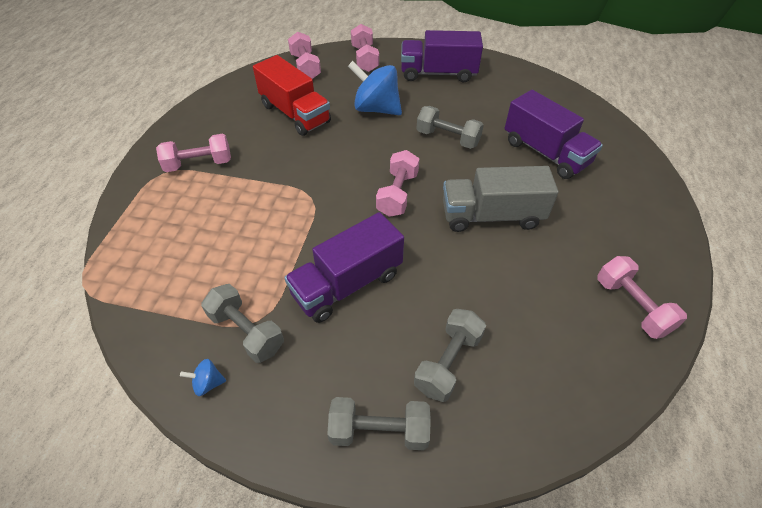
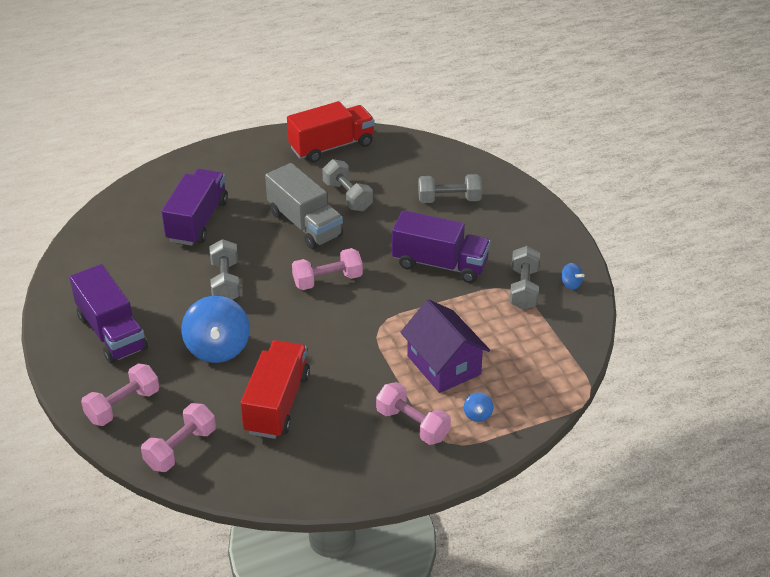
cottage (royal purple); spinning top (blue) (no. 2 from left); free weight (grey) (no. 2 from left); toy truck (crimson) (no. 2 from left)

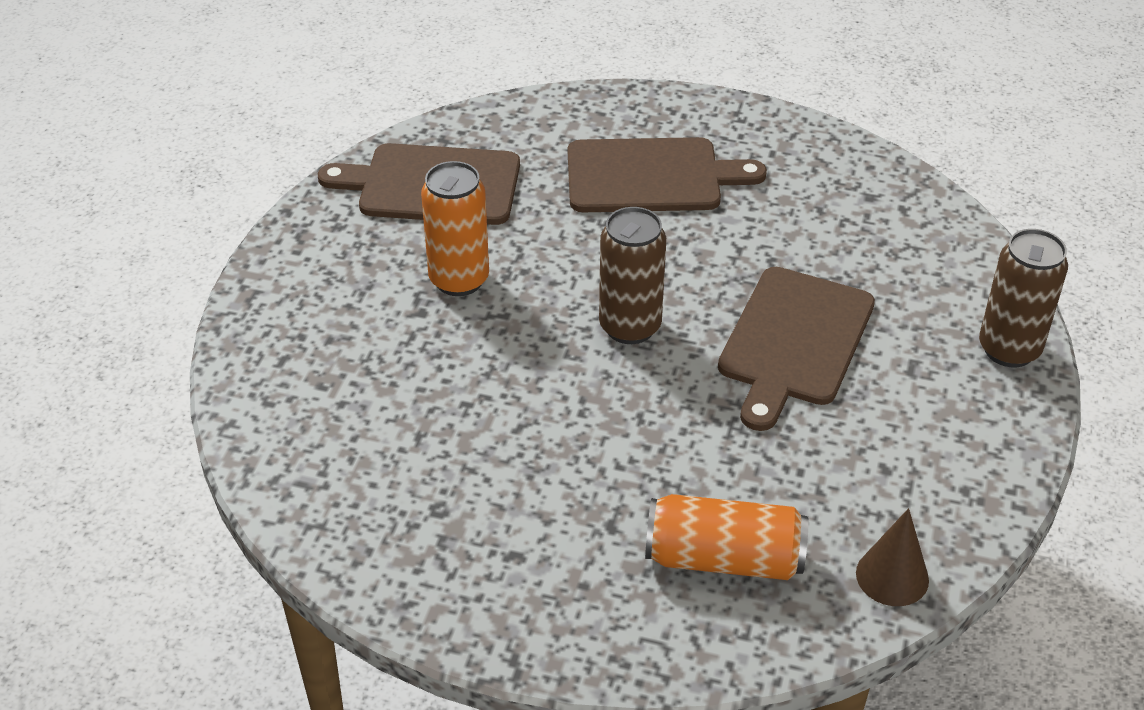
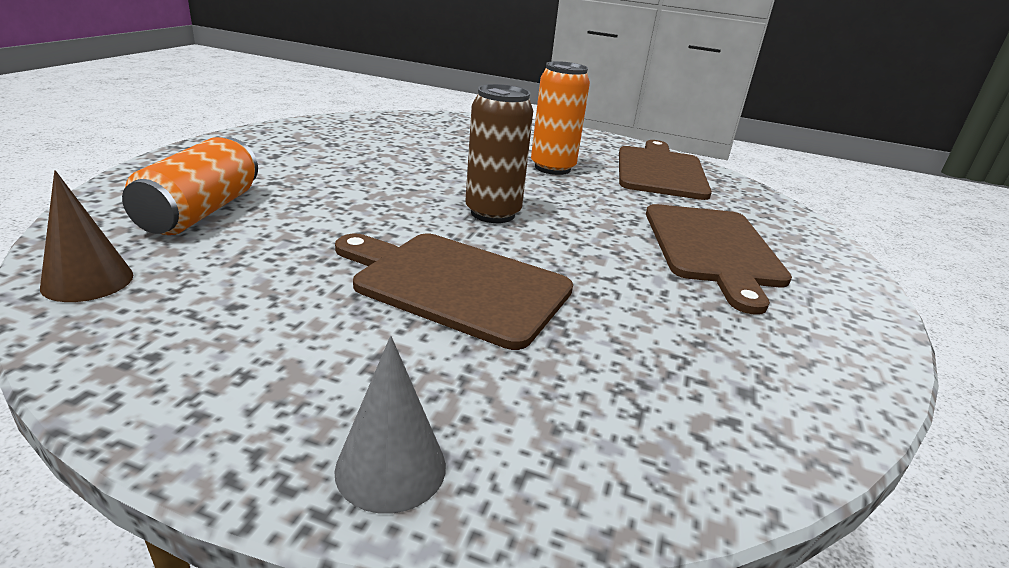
cone (grey)

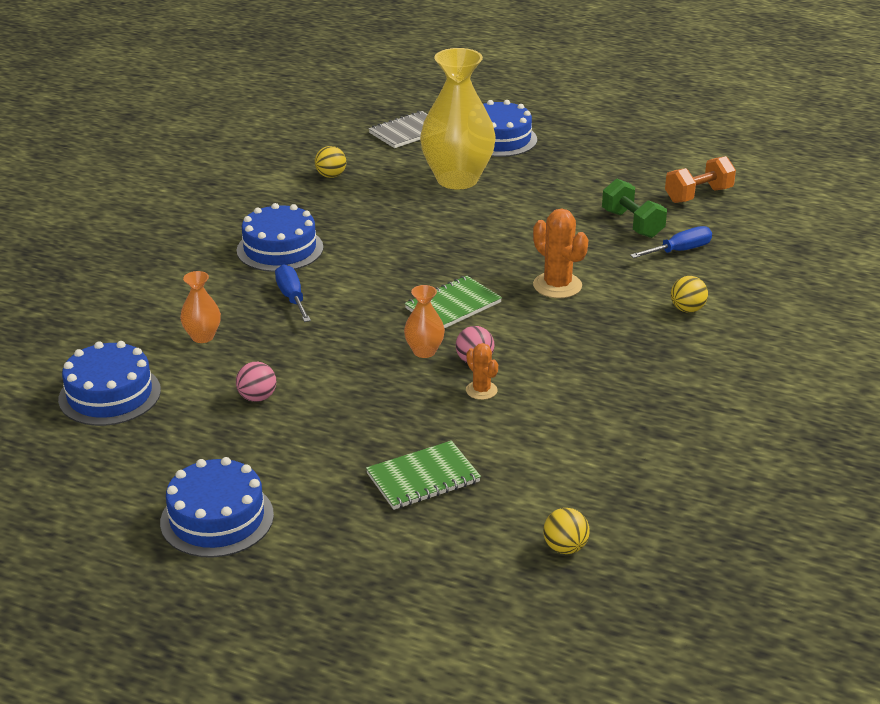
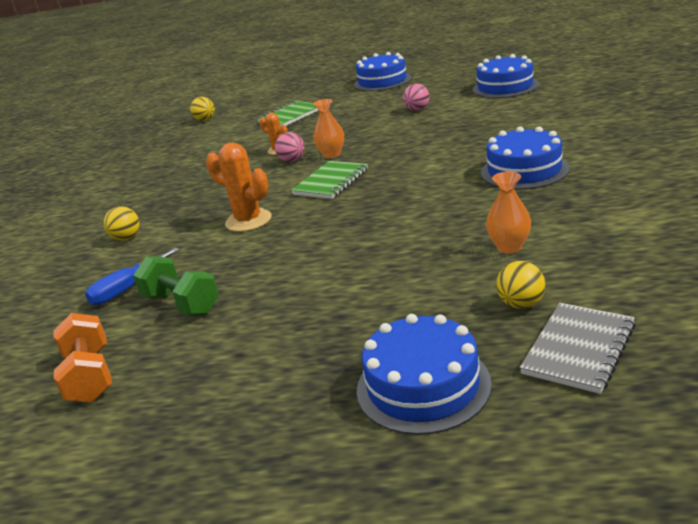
flat screwdriver (blue) (no. 1 from left in the first image); flower vase (bright yellow); flower vase (bright orange) (no. 2 from left); sphere (bright yellow) (no. 3 from left); free weight (bright orange)

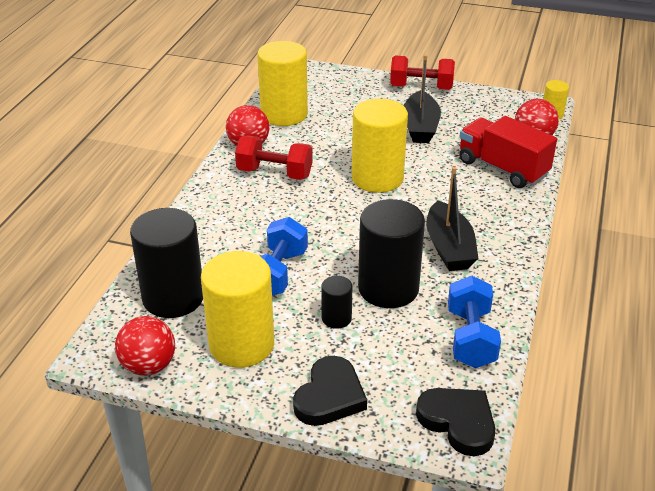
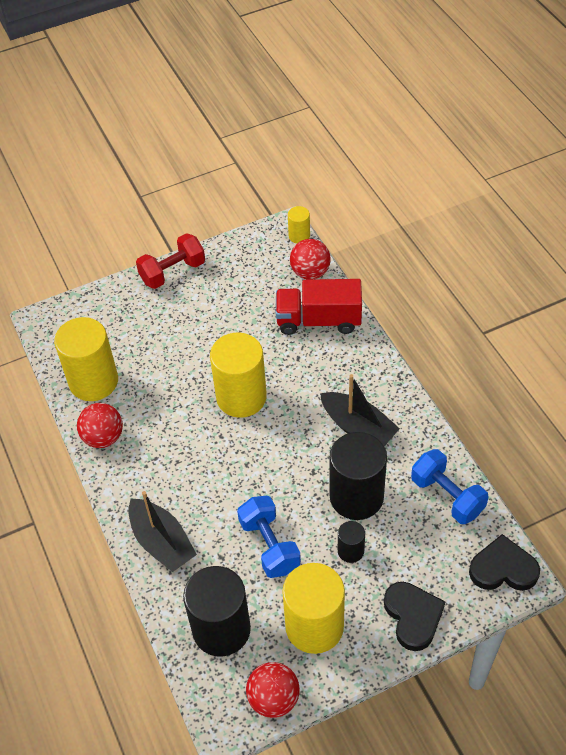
free weight (crimson) (no. 1 from left in the first image); sailboat (jet-black) (no. 1 from left)

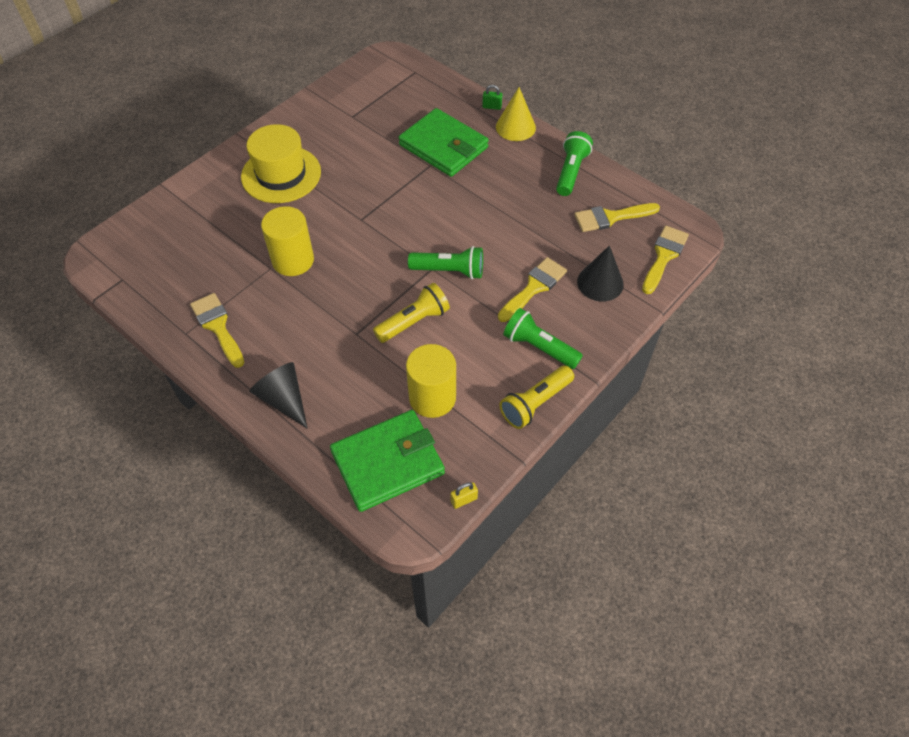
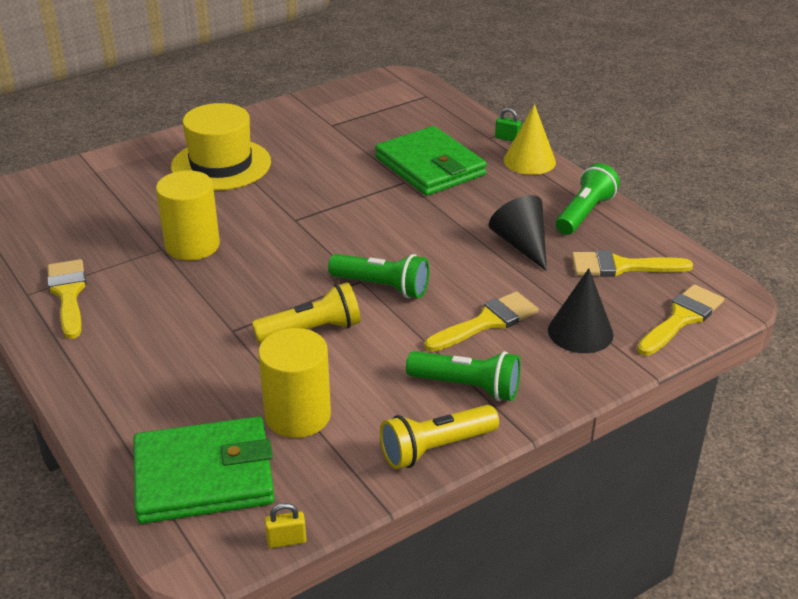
cone (jet-black) (no. 1 from left); torch (green) (no. 2 from left)

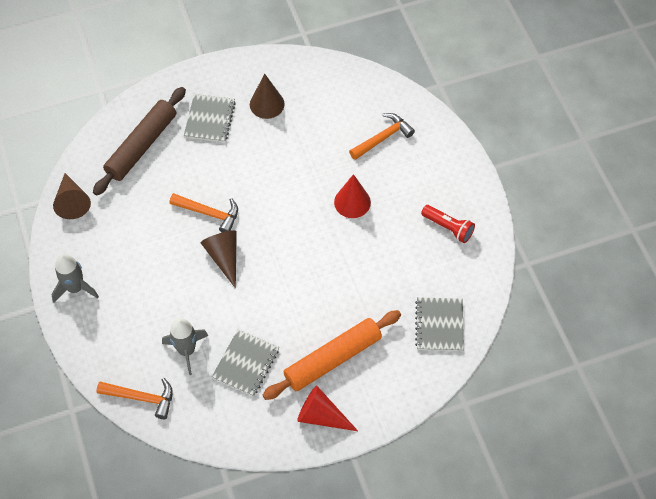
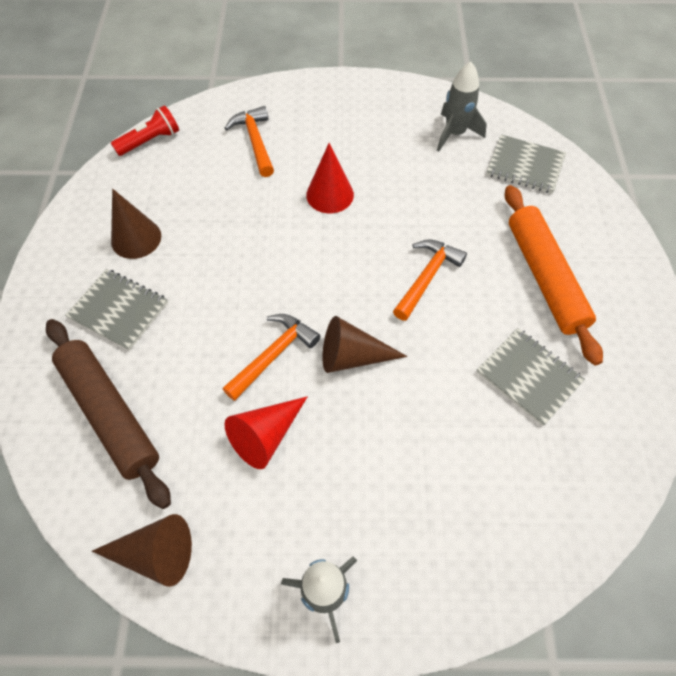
hammer (bright orange) (no. 3 from left); spaceship (grey) (no. 2 from left); cone (crimson) (no. 1 from left); torch (crimson)

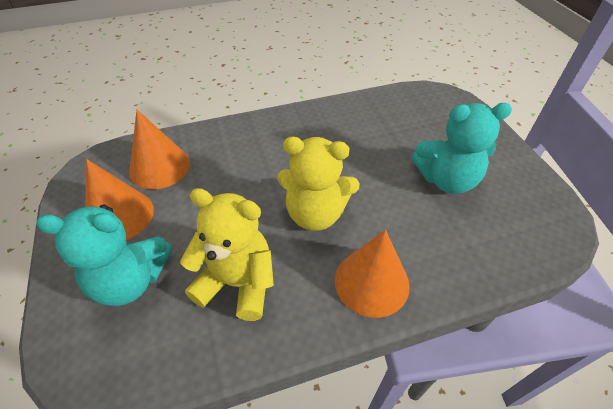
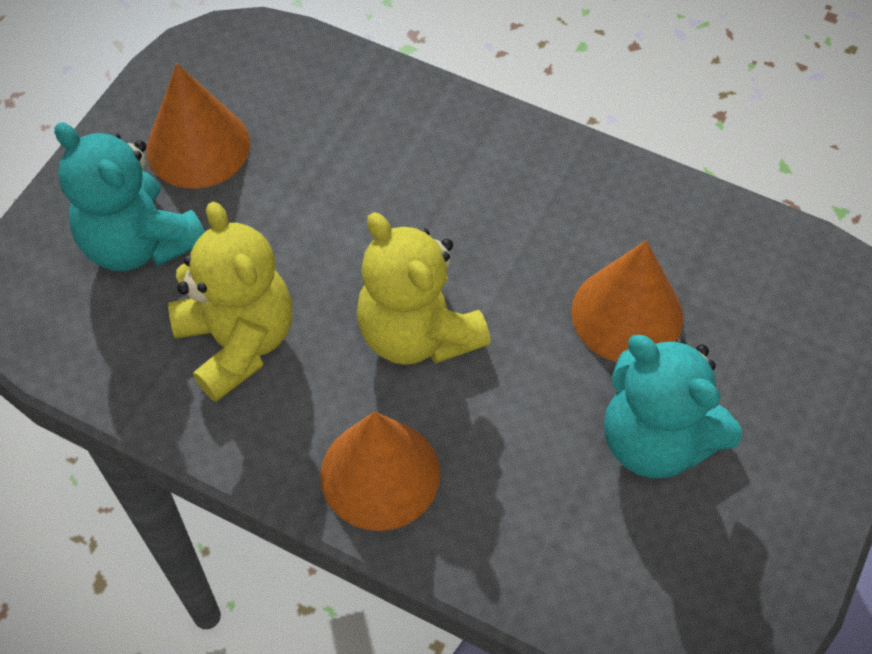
cone (bright orange) (no. 3 from left)

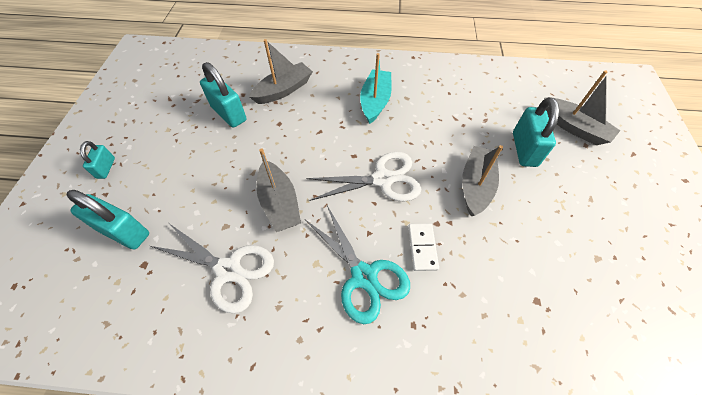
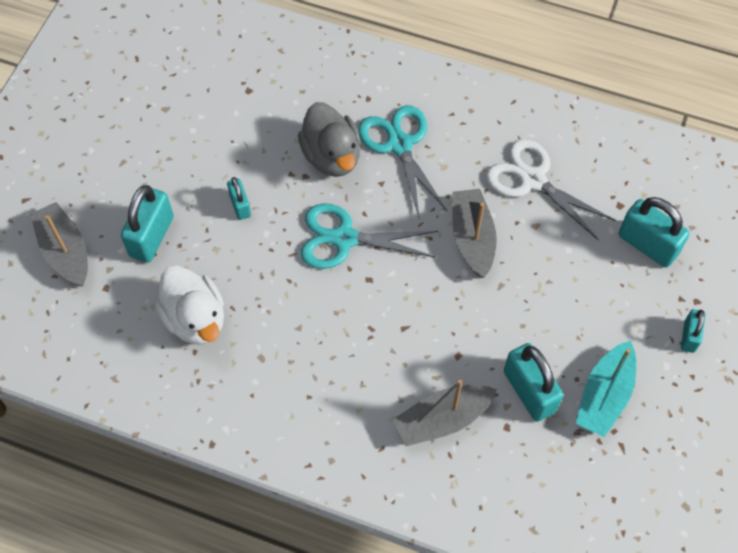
toy duck (snow-white); sailboat (teal); toy duck (grey); padlock (teal) (no. 2 from left); shears (teal) (no. 1 from left)

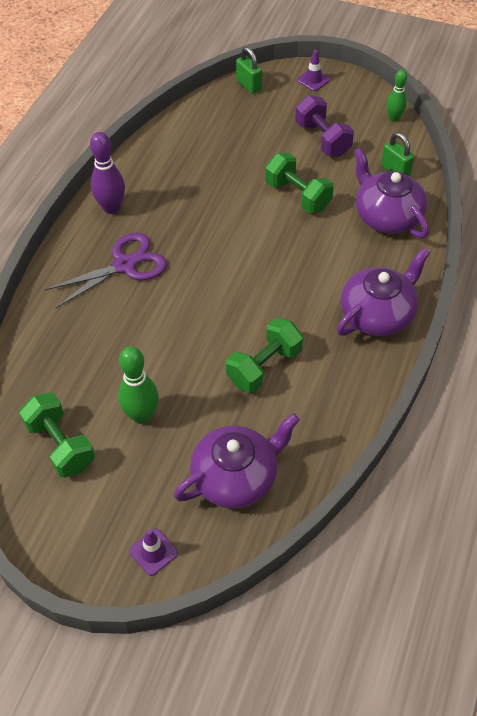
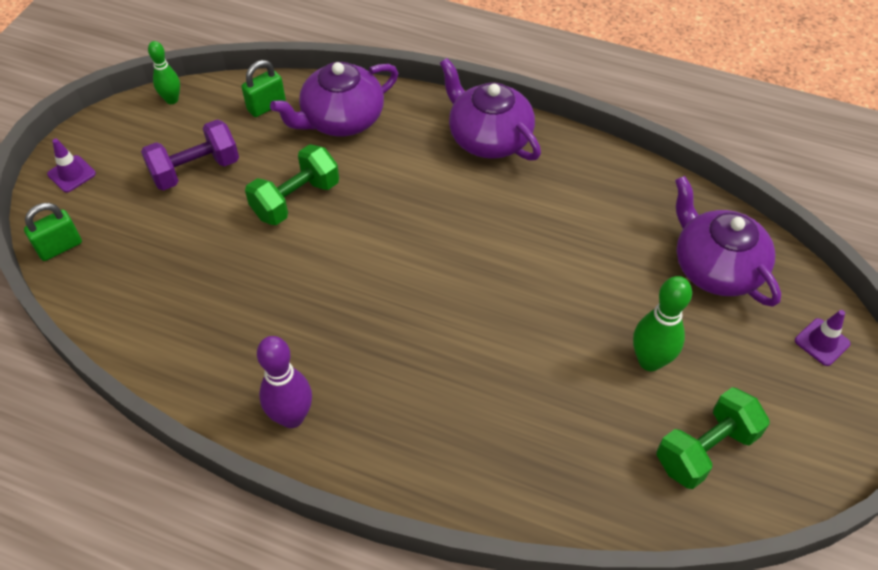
shears (royal purple); free weight (green) (no. 2 from left in the first image)

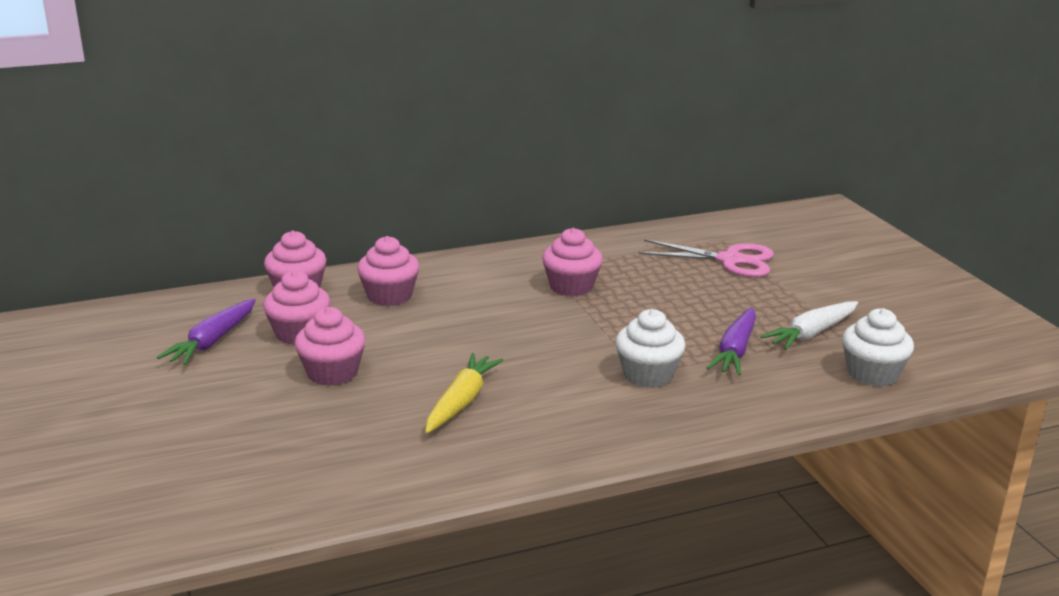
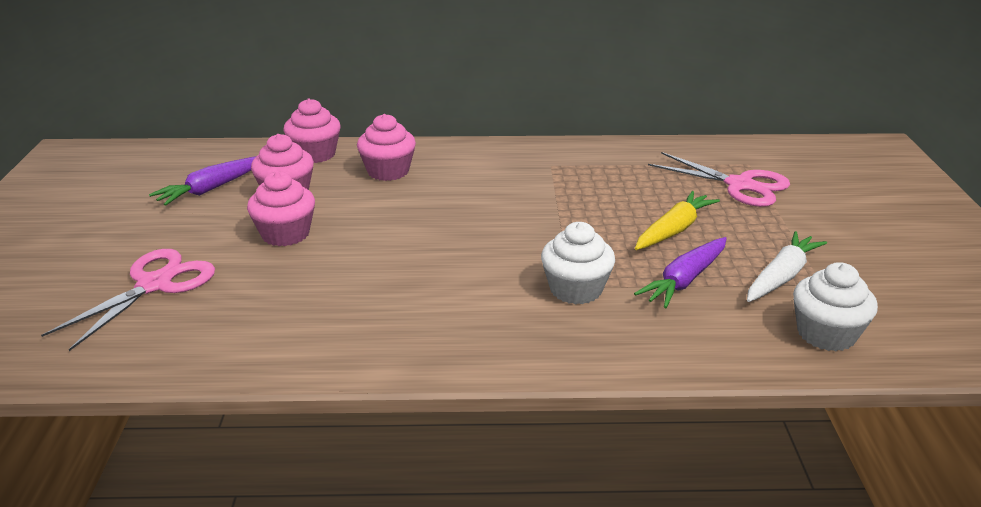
muffin (rosy) (no. 5 from left in the first image); shears (rosy) (no. 1 from left); toy carrot (bright yellow); toy carrot (snow-white)

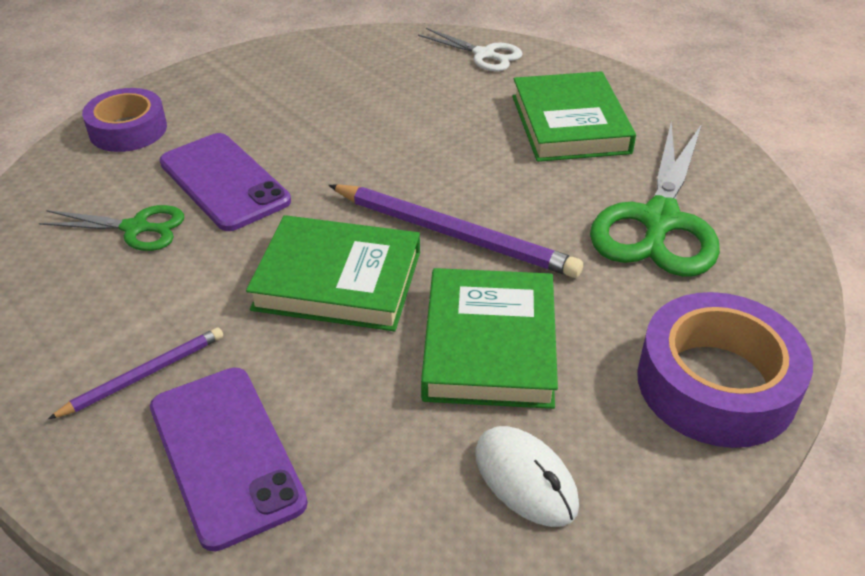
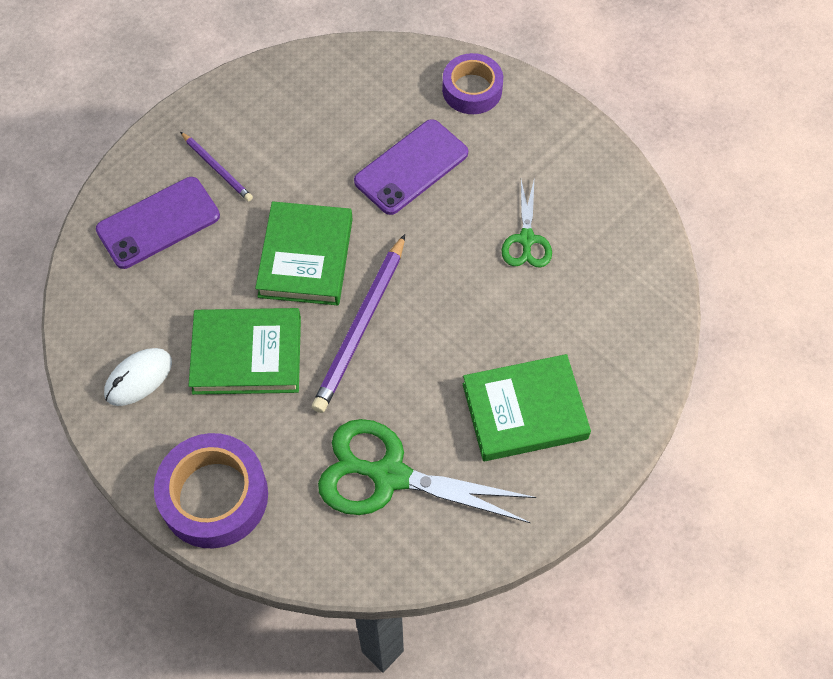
shears (snow-white); shears (green) (no. 2 from left)

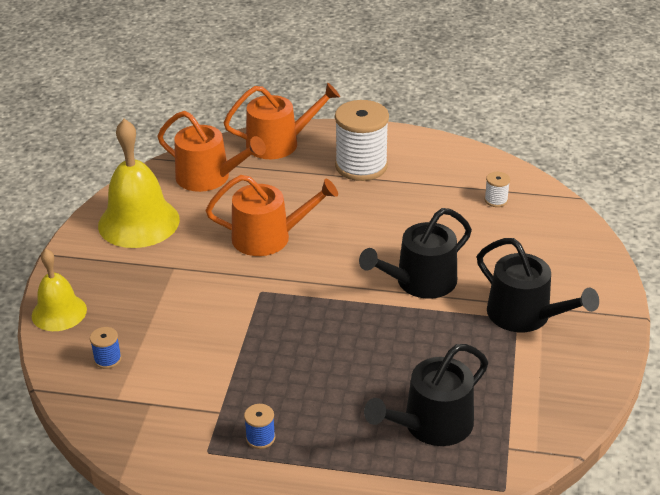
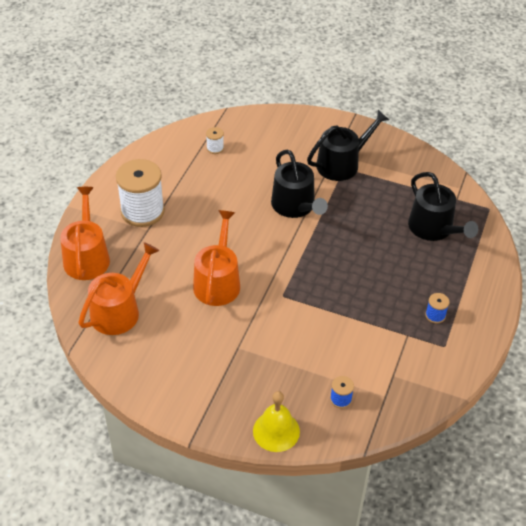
hand bell (bright yellow) (no. 2 from left in the first image)

